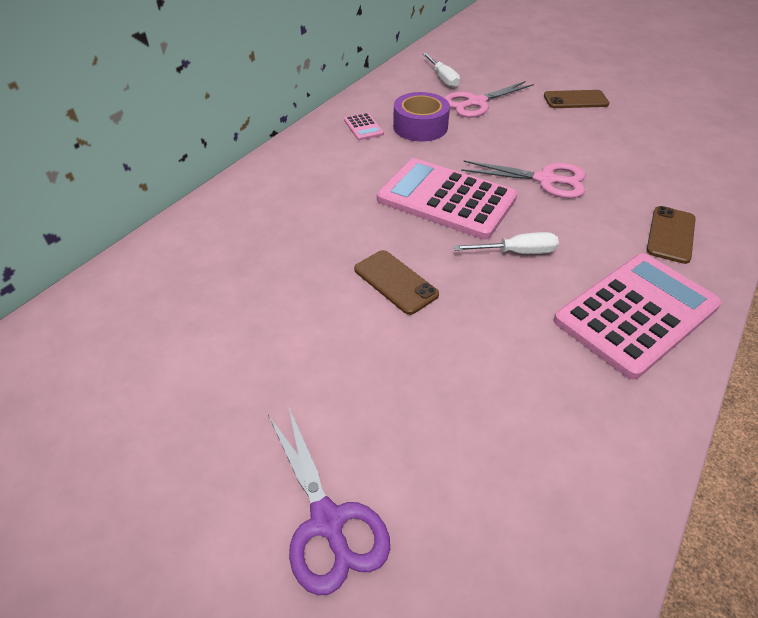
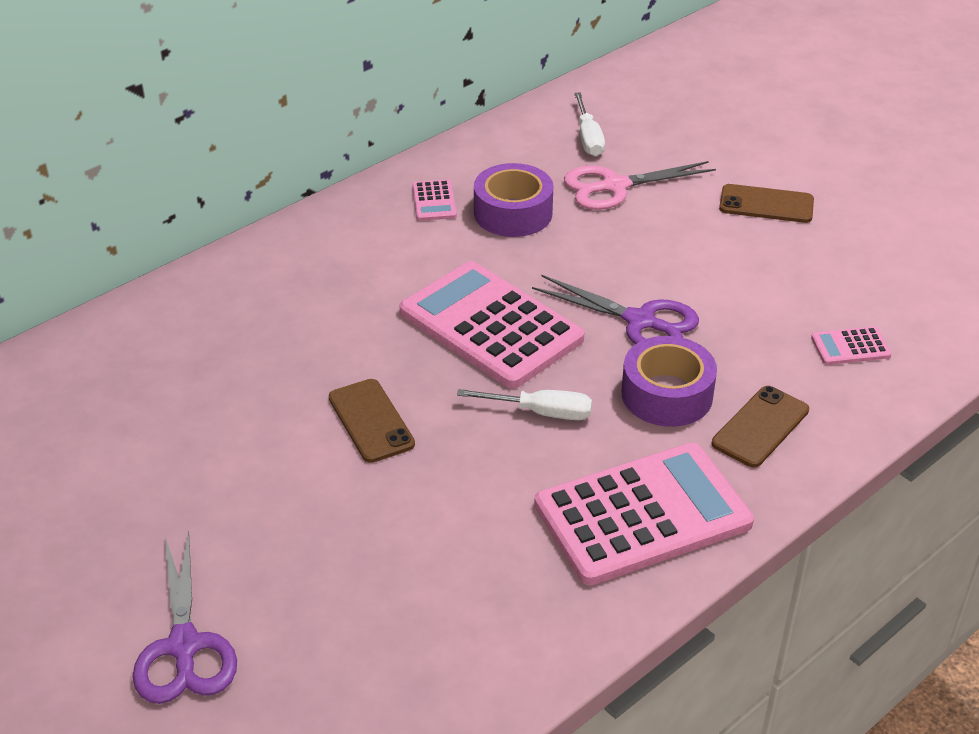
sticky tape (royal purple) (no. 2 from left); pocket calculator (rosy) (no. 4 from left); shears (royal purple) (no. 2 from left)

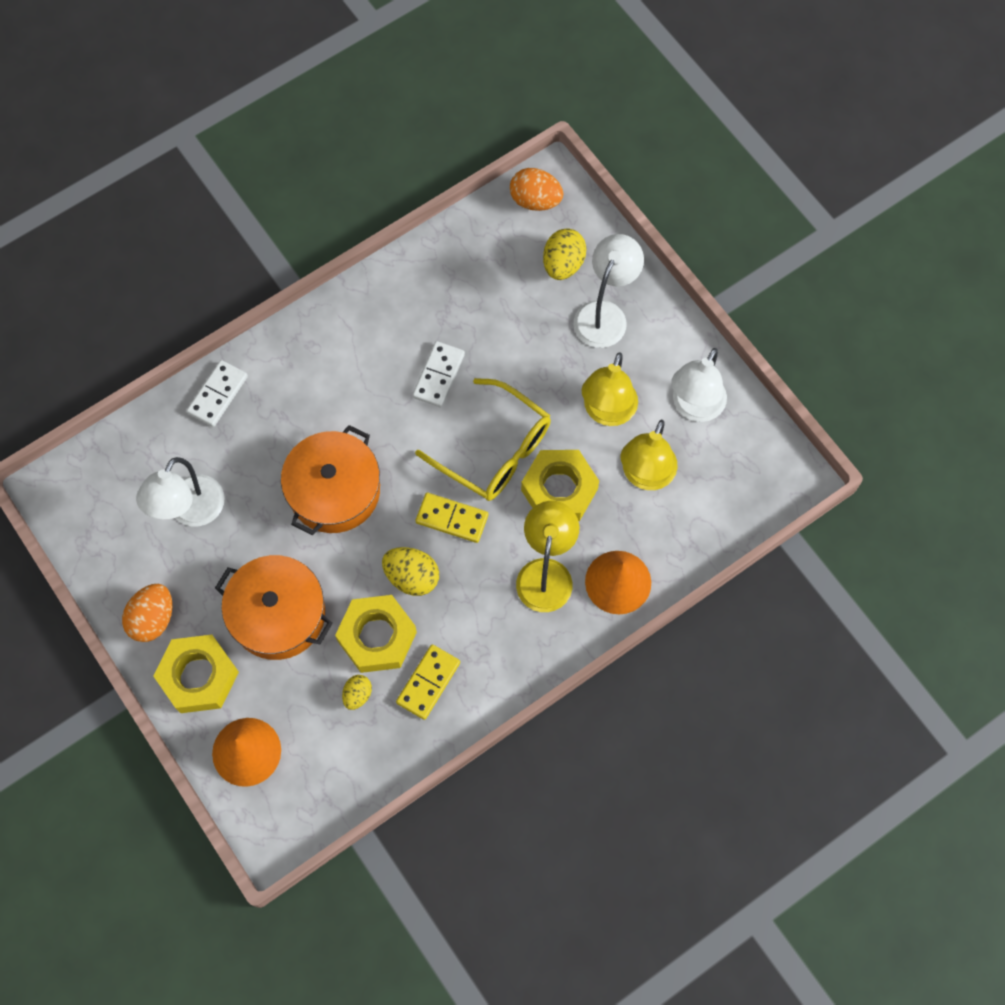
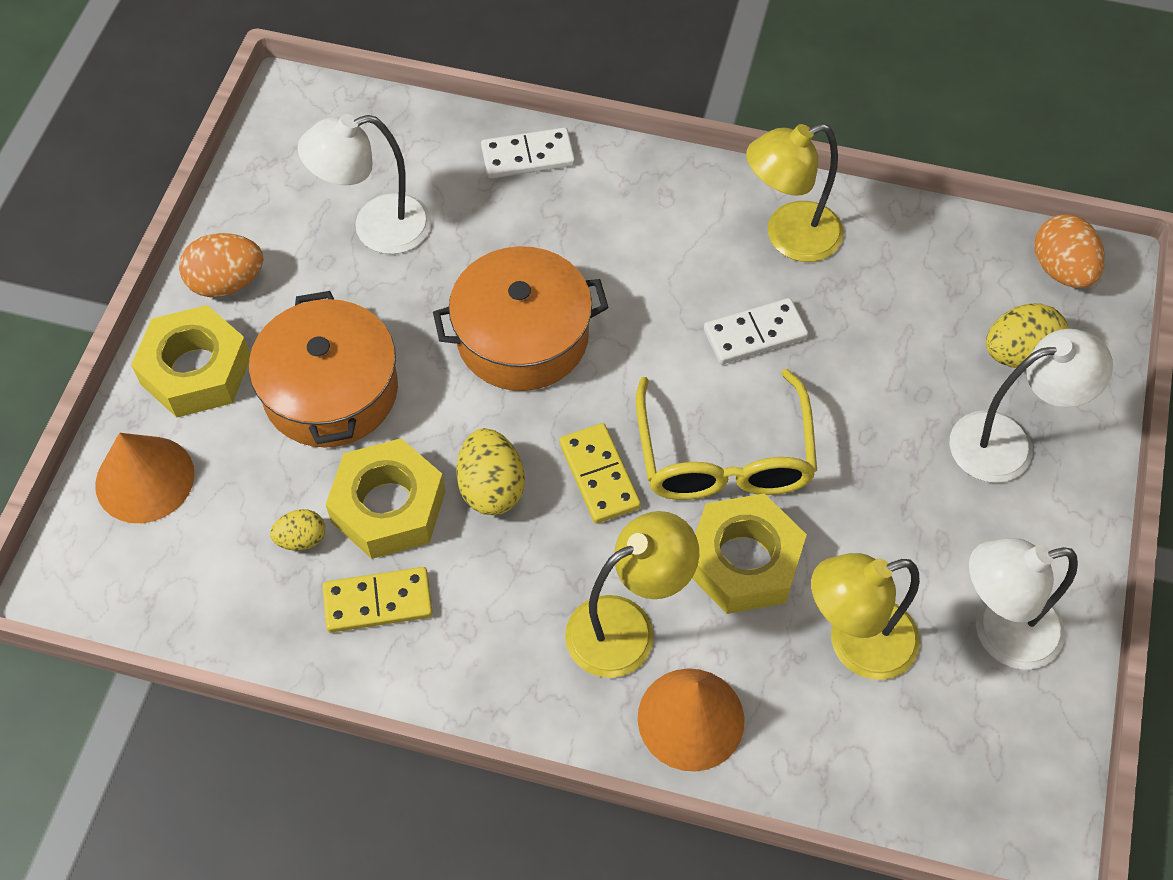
lamp (bright yellow) (no. 2 from left)

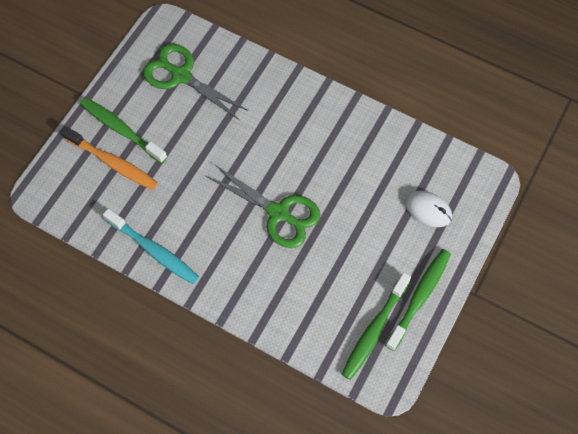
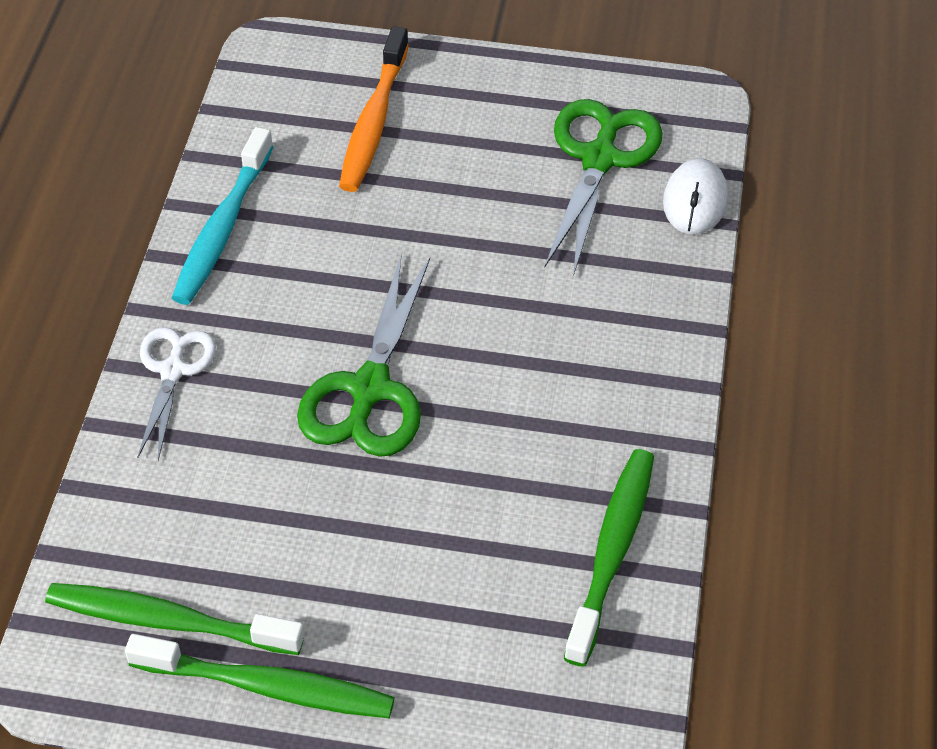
shears (snow-white); toothbrush (green) (no. 3 from left); mouse (snow-white)

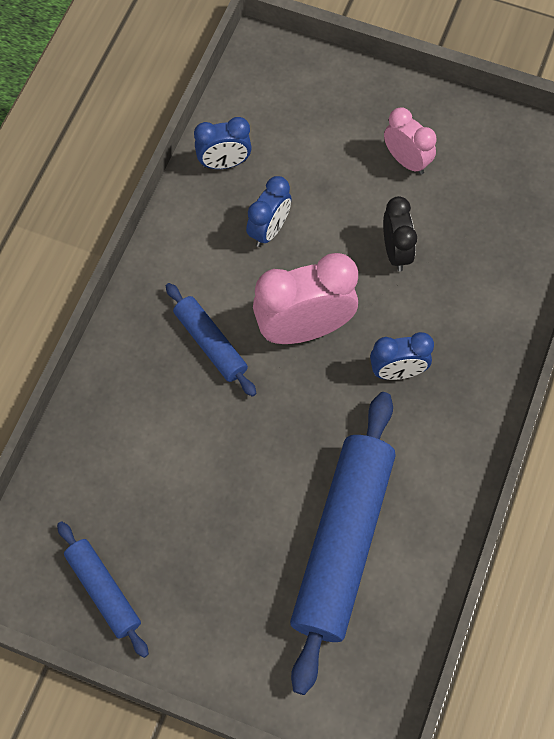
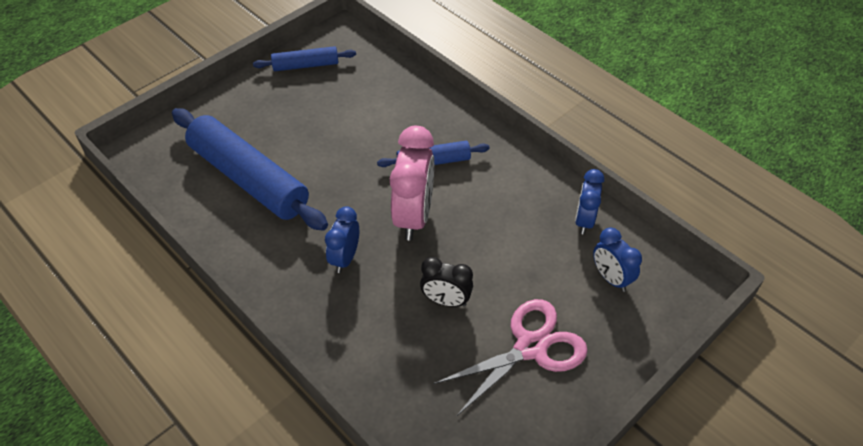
alarm clock (blue) (no. 3 from left); shears (rosy)

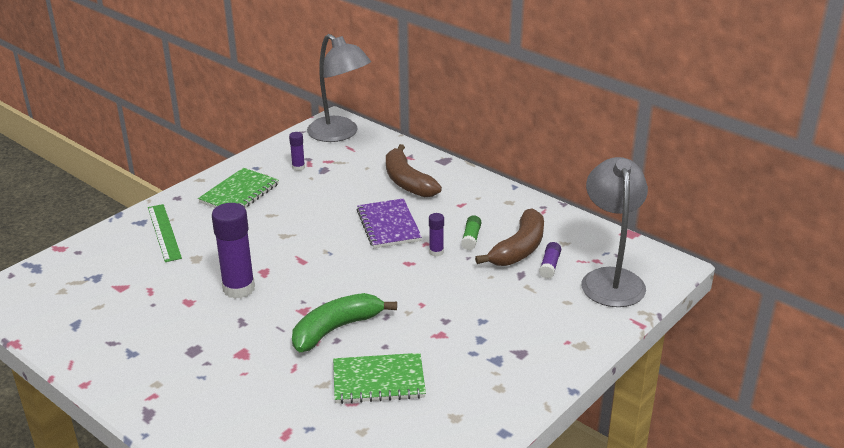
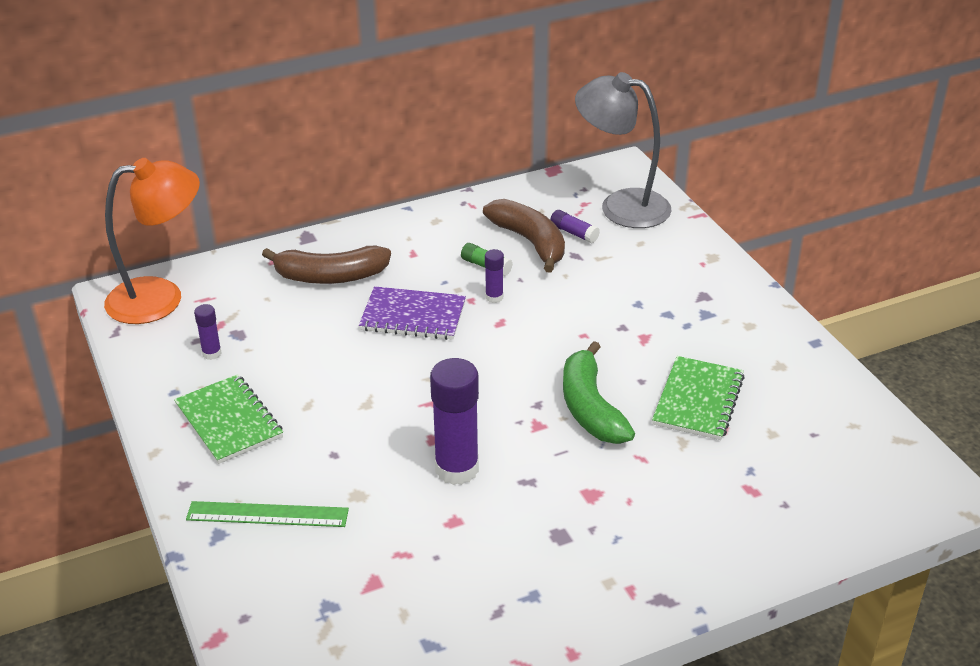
lamp (bright orange)

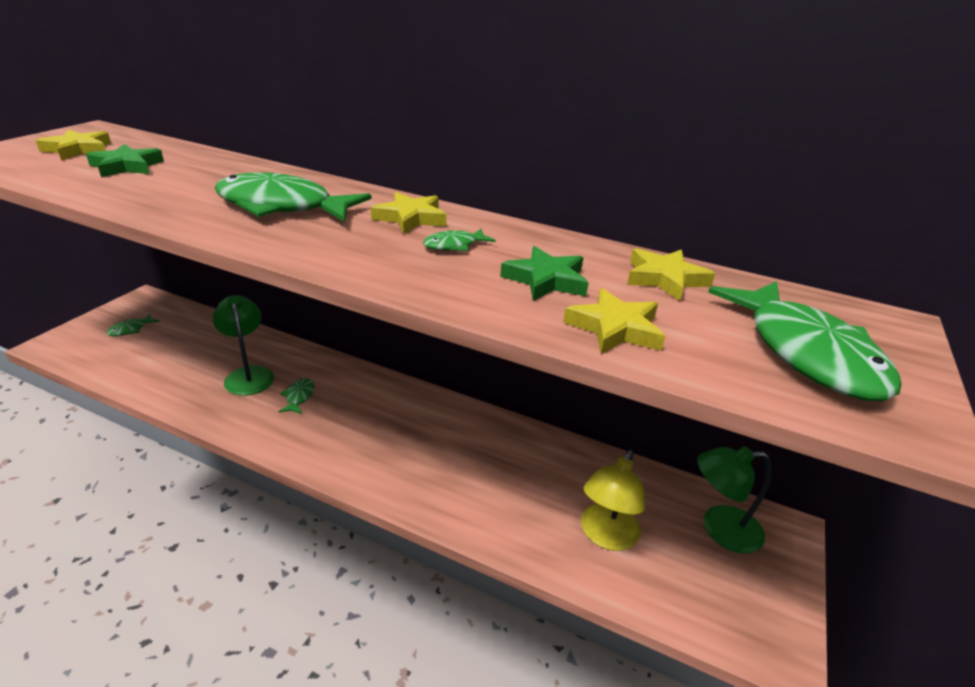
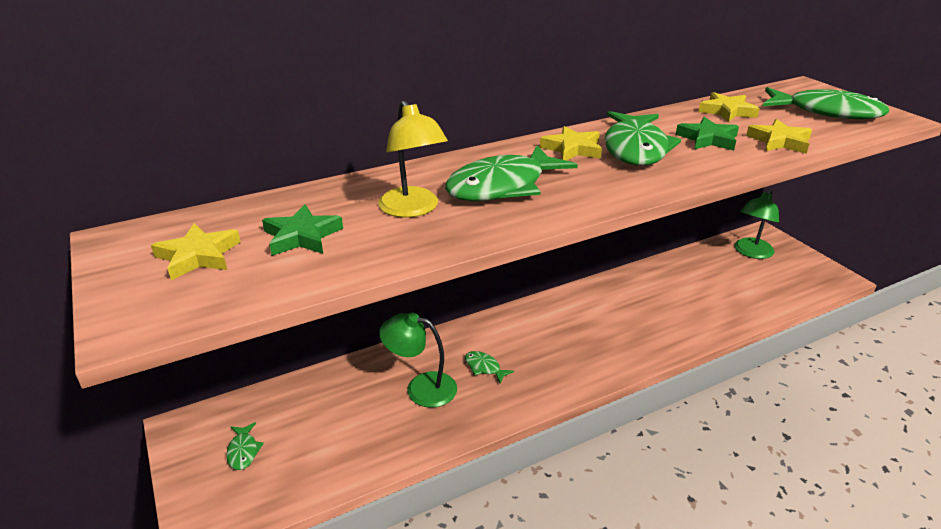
lamp (bright yellow); fish (green) (no. 4 from left)

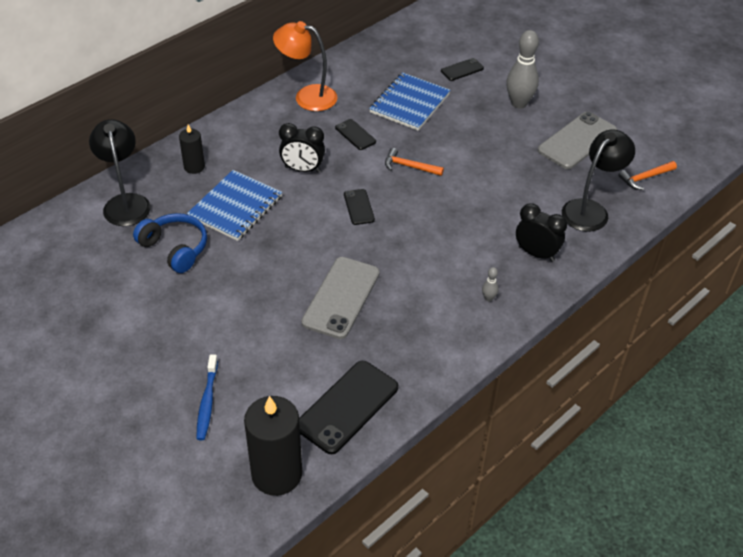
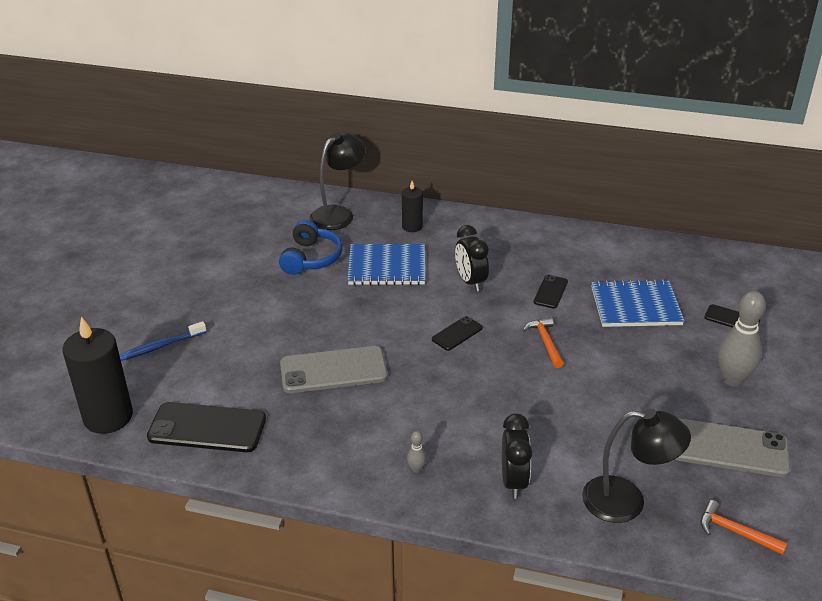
lamp (bright orange)

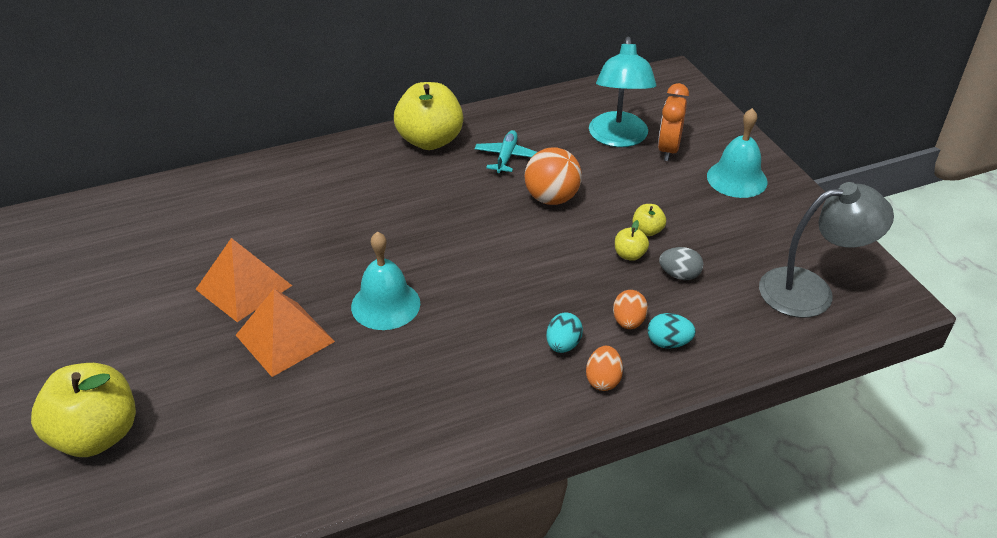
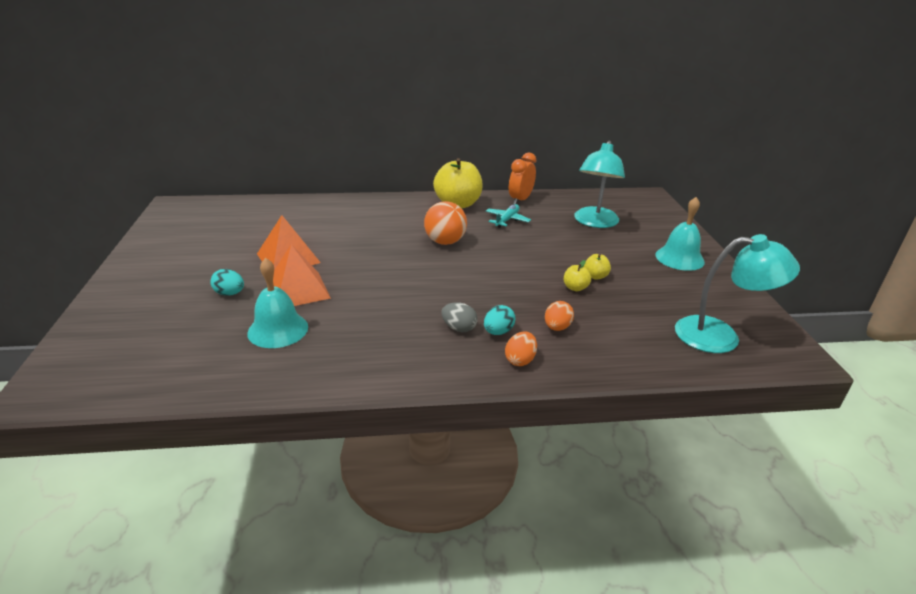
apple fruit (bright yellow) (no. 1 from left in the first image); hand bell (teal) (no. 1 from left); sphere (bright orange); egg (teal) (no. 1 from left); alarm clock (bright orange); egg (grey); lamp (teal) (no. 2 from left)

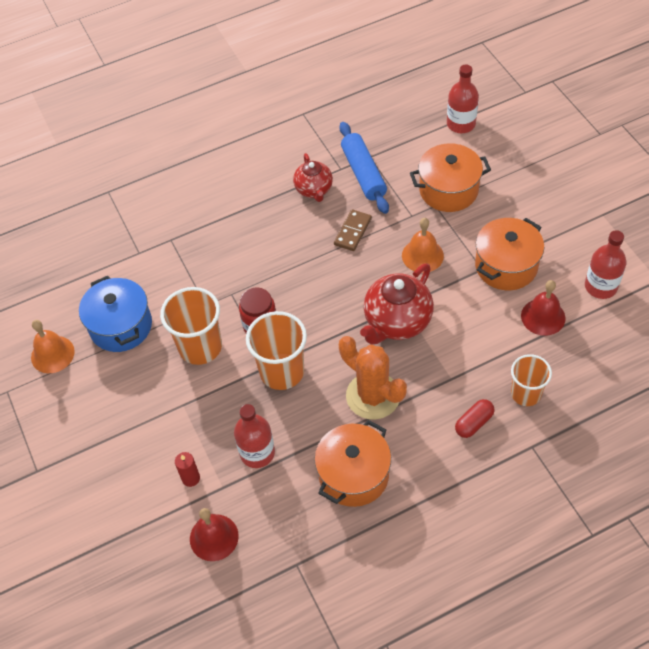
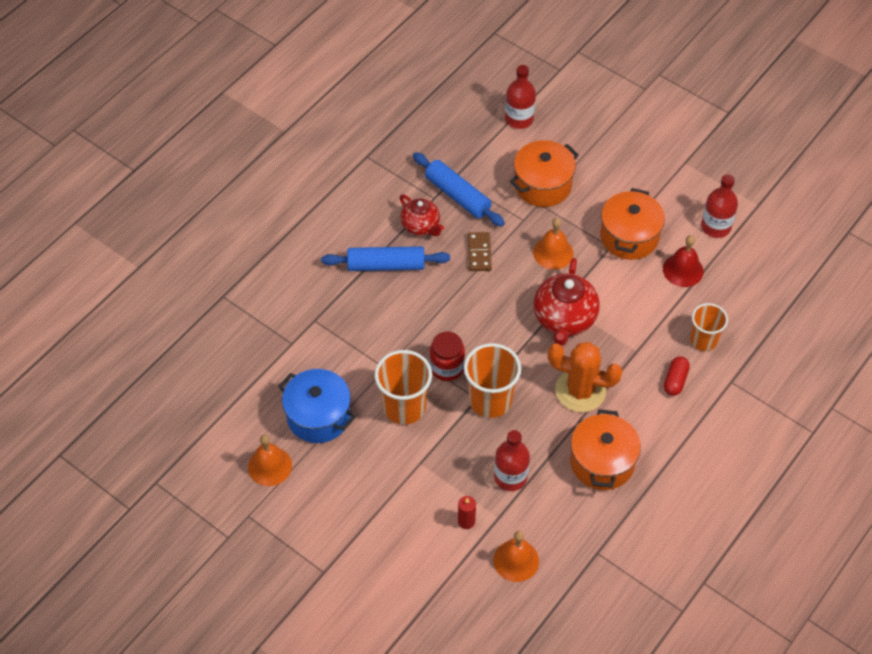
rolling pin (blue) (no. 1 from left); hand bell (bright orange) (no. 2 from left)

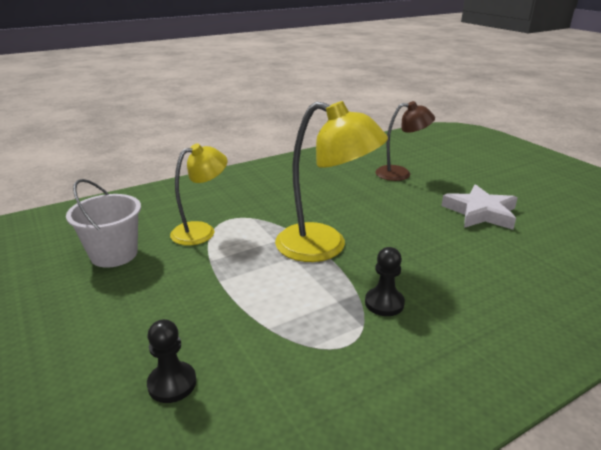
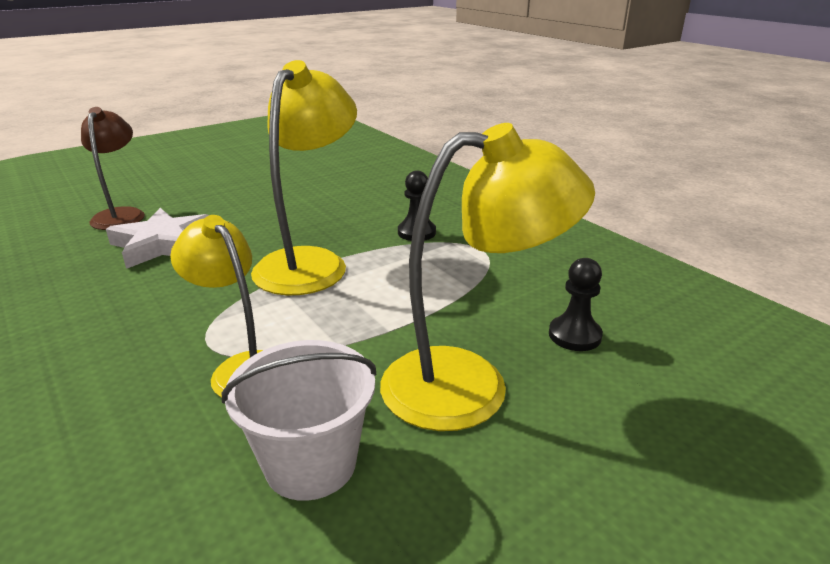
lamp (bright yellow) (no. 3 from left); star shape (snow-white)

